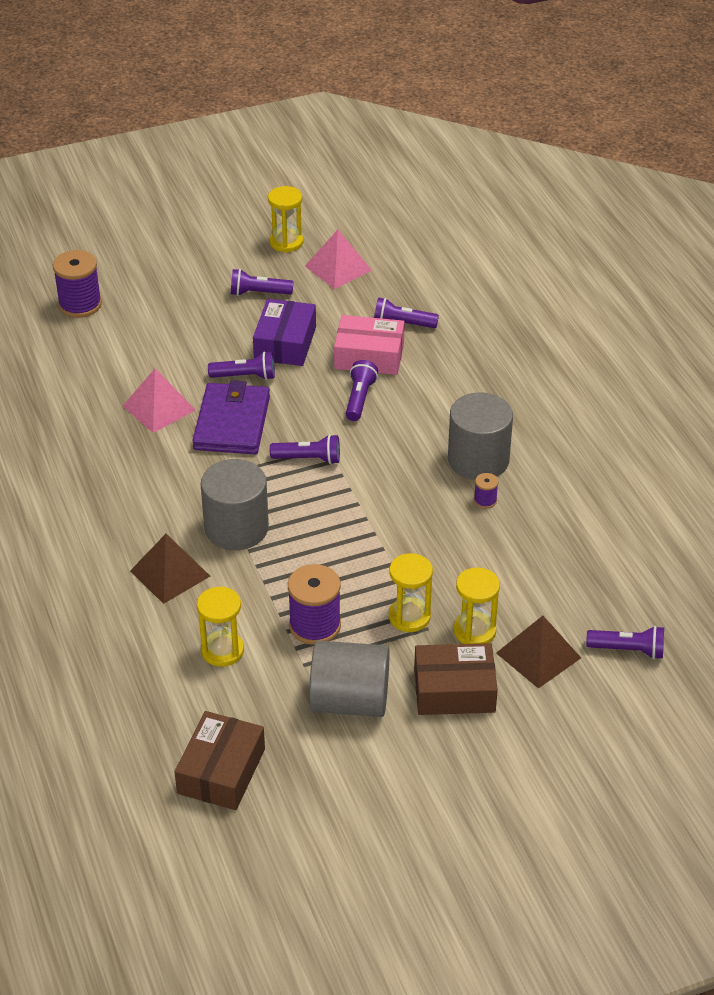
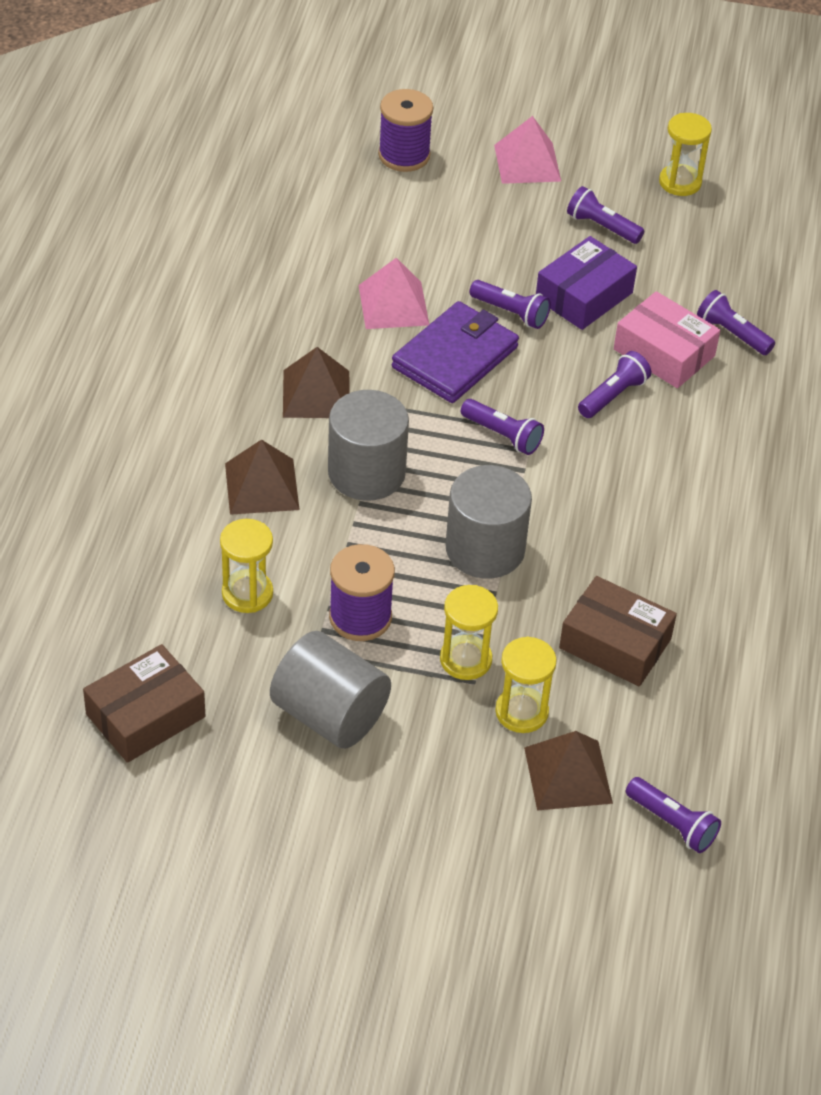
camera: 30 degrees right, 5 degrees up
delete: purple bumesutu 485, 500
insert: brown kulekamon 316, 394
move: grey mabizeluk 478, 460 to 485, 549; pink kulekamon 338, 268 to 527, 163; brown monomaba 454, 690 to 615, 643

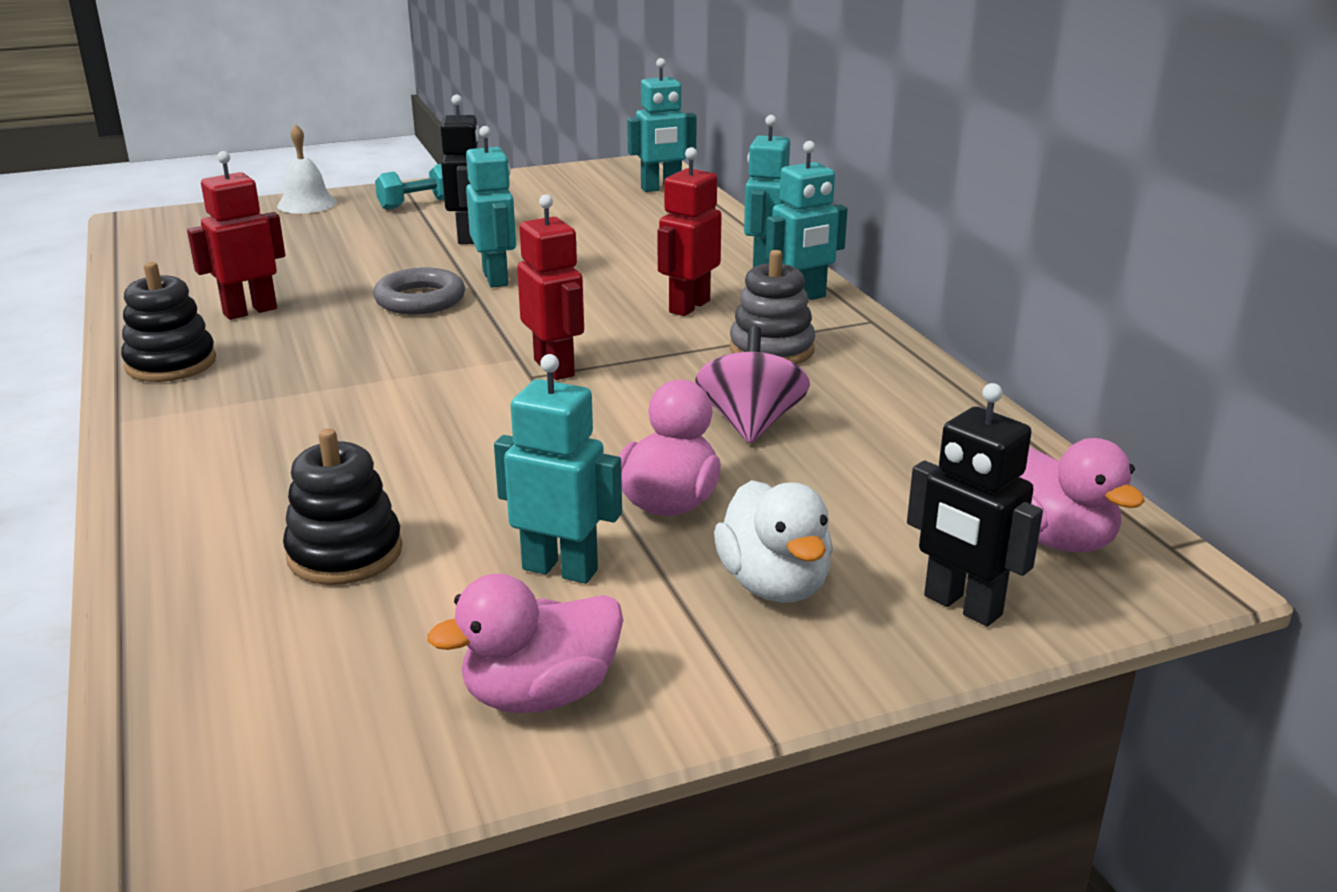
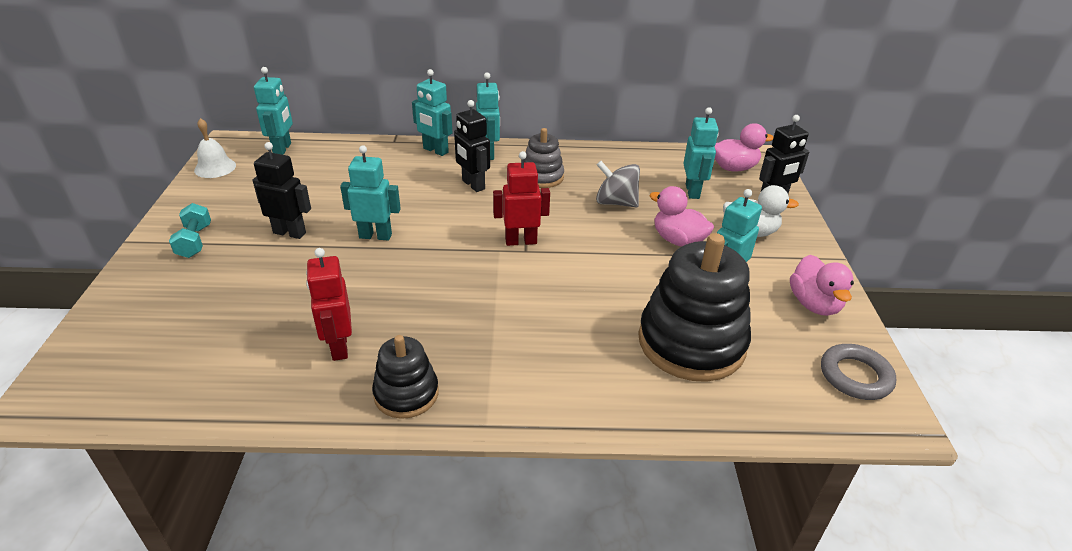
camera: 70 degrees left, 10 degrees up
insert: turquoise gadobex 693, 191
move: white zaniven 307, 204 to 215, 167; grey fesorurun 420, 299 to 855, 376
recolor: red gadobex 689, 306 to black gadobex 473, 185; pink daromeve 750, 424 to grey daromeve 615, 202
resize: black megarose 345, 553 = 691, 343 x1.83

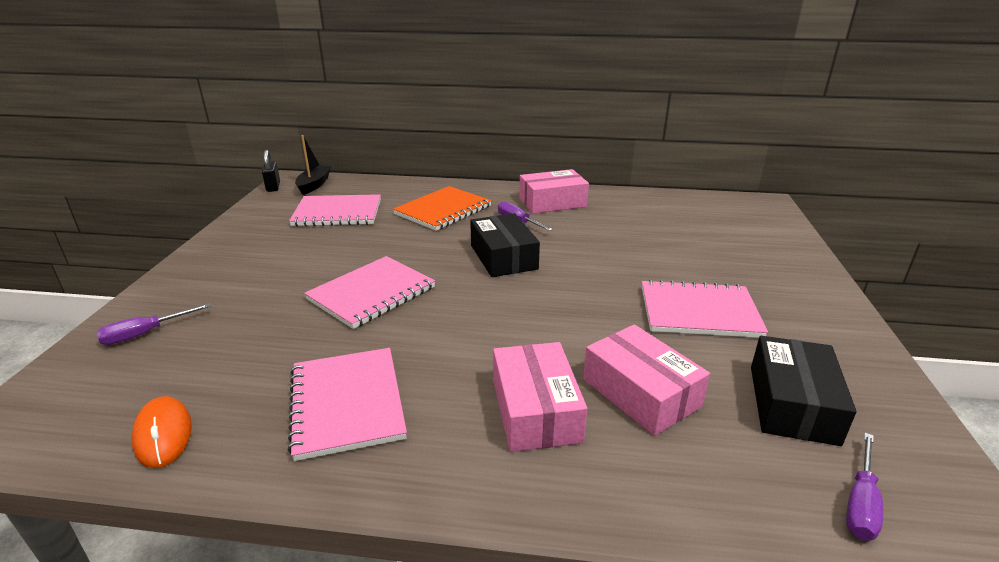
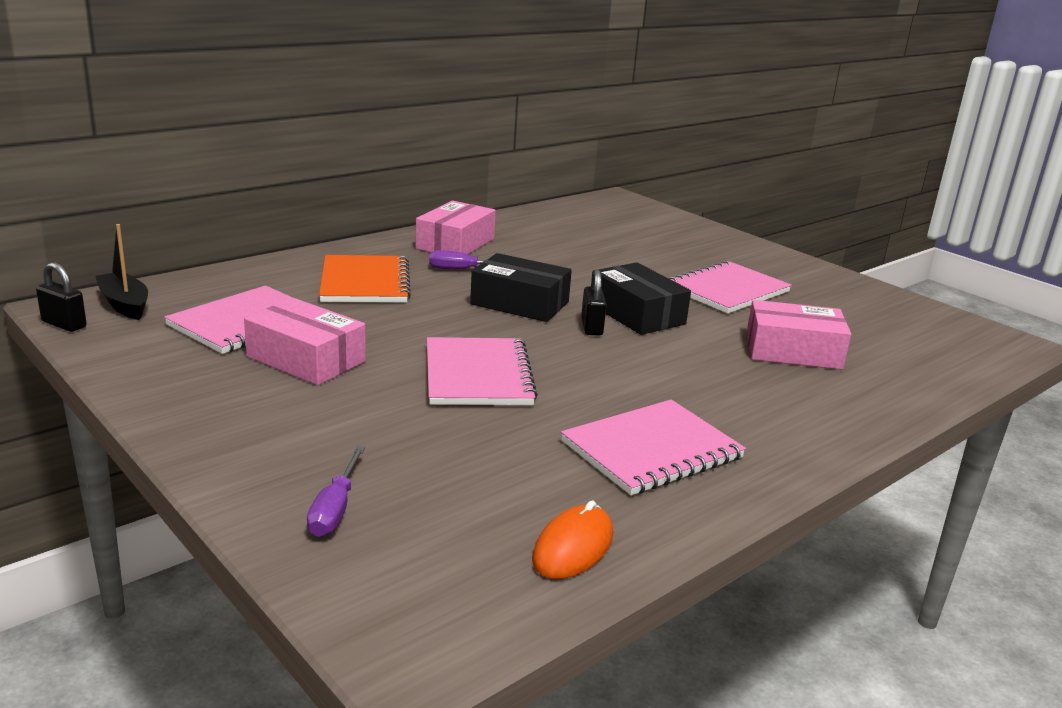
camera: 50 degrees left, 5 degrees down
delete: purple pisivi 861, 503
insert: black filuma 591, 327
move: pink monomaba 535, 410 to 306, 359; black monomaba 792, 404 to 636, 314
rotate: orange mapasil 163, 434 = 573, 547 75 degrees counterclockwise; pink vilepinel 347, 403 = 651, 450 60 degrees counterclockwise

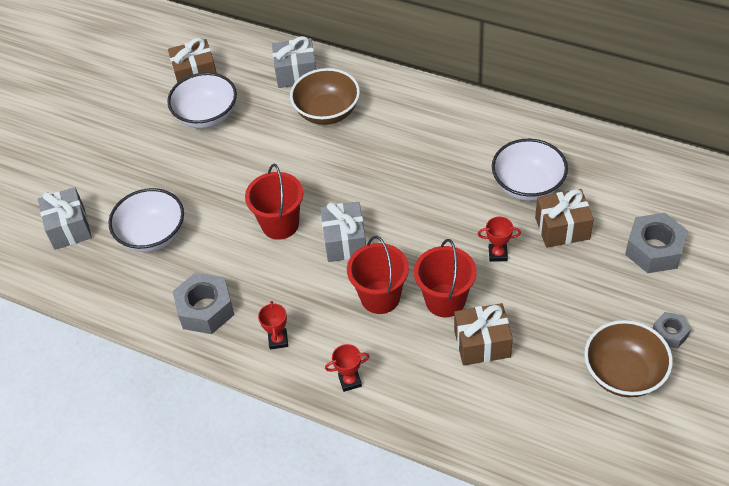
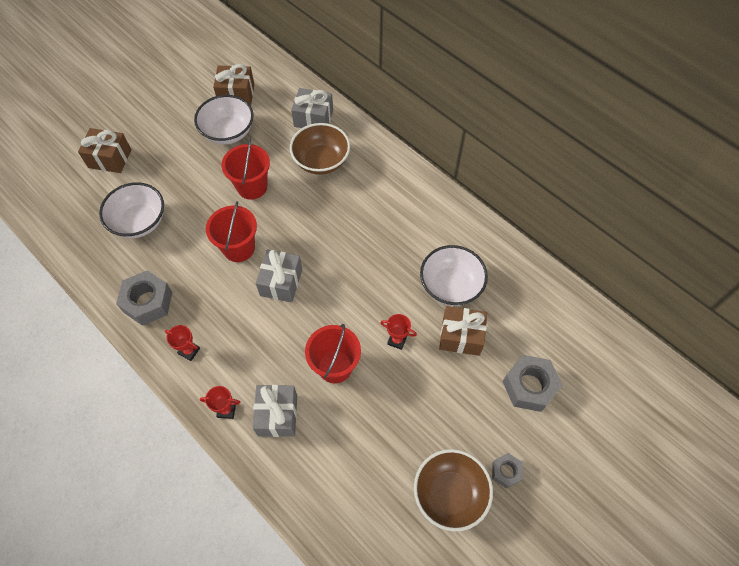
camera: 15 degrees right, 10 degrees up
move: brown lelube 482, 343 to 110, 158; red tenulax 380, 297 to 252, 187; grey lelube 69, 228 to 277, 415
rotate: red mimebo 278, 340 = 189, 351 75 degrees counterclockwise

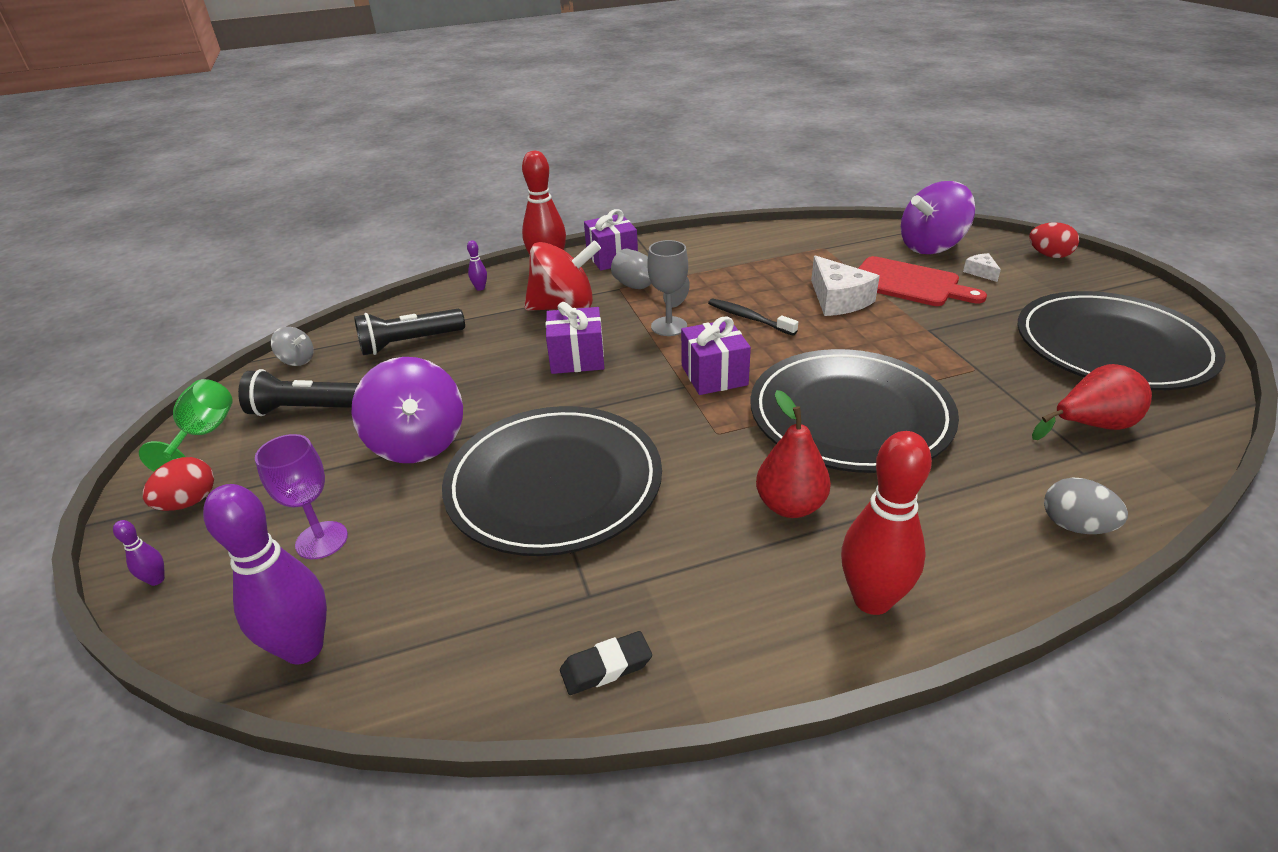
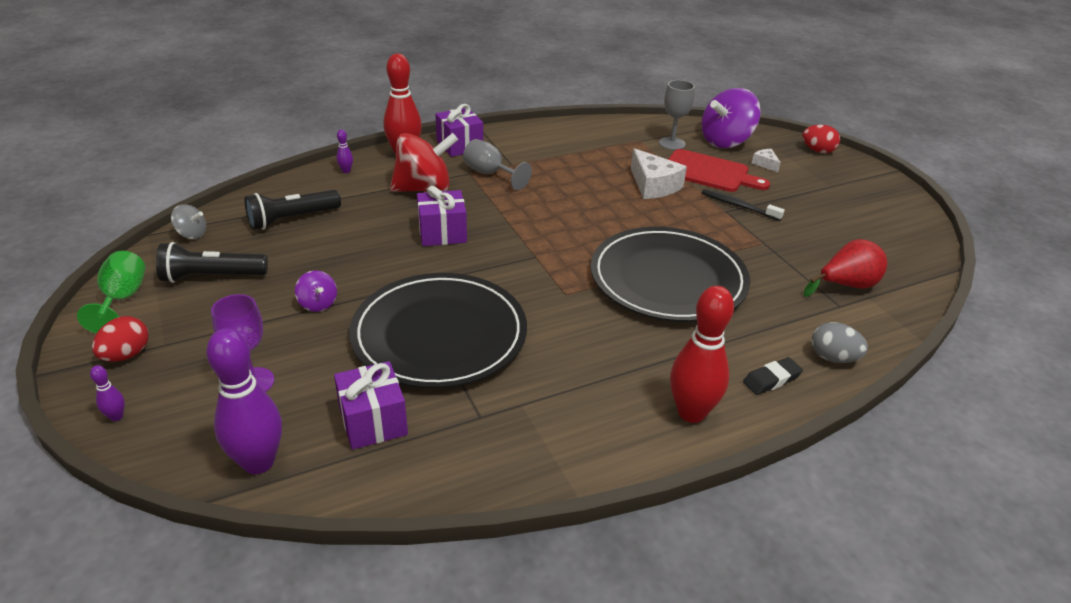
camera: 10 degrees left, 0 degrees up
delete: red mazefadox 790, 506; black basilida 1112, 347
move: purple lelube 714, 375 to 373, 421; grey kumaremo 669, 326 to 672, 143; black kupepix 748, 318 to 738, 206; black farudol 606, 667 to 771, 379
resize: purple daromeve 418, 443 = 318, 304 x0.47

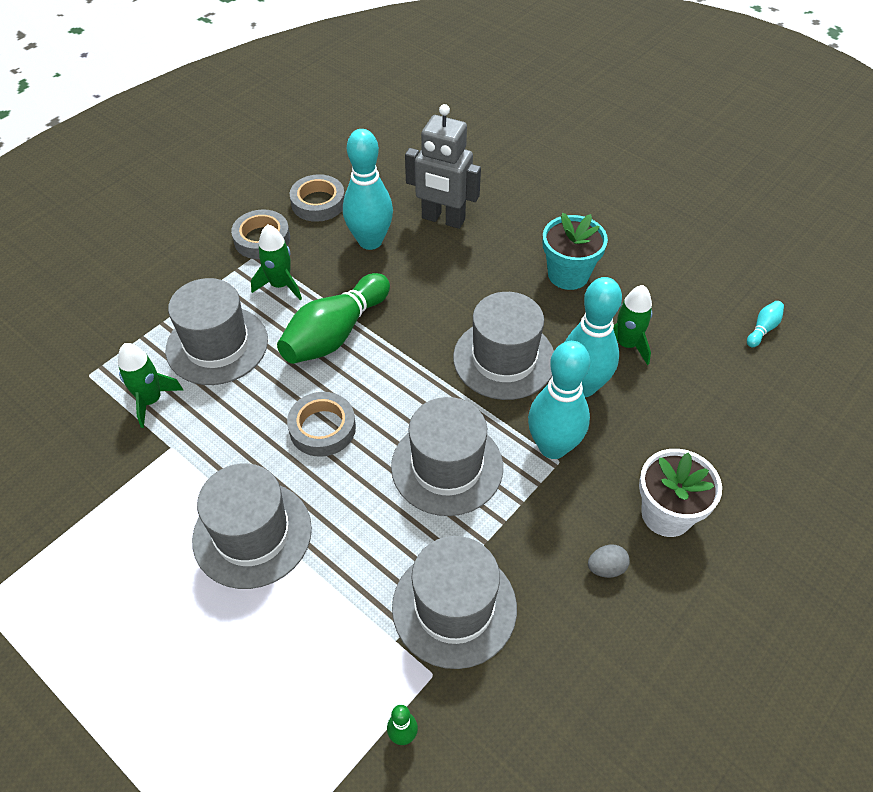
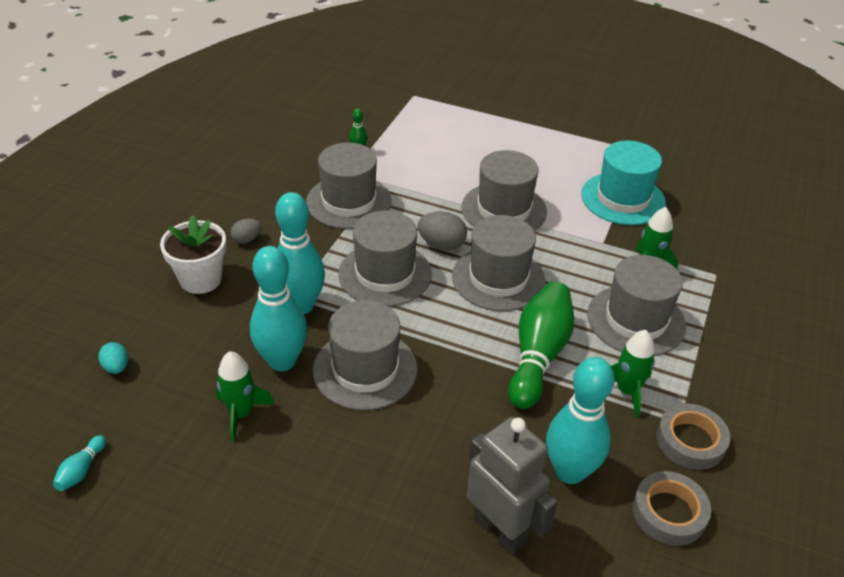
camera: 160 degrees right, 10 degrees down
delete: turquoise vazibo 568, 274
insert: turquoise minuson 116, 367; grey minuson 441, 245; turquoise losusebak 623, 199
replace: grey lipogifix 322, 428 to grey losusebak 498, 278
rotate: grey gadobex 443, 219 = 500, 530 45 degrees clockwise

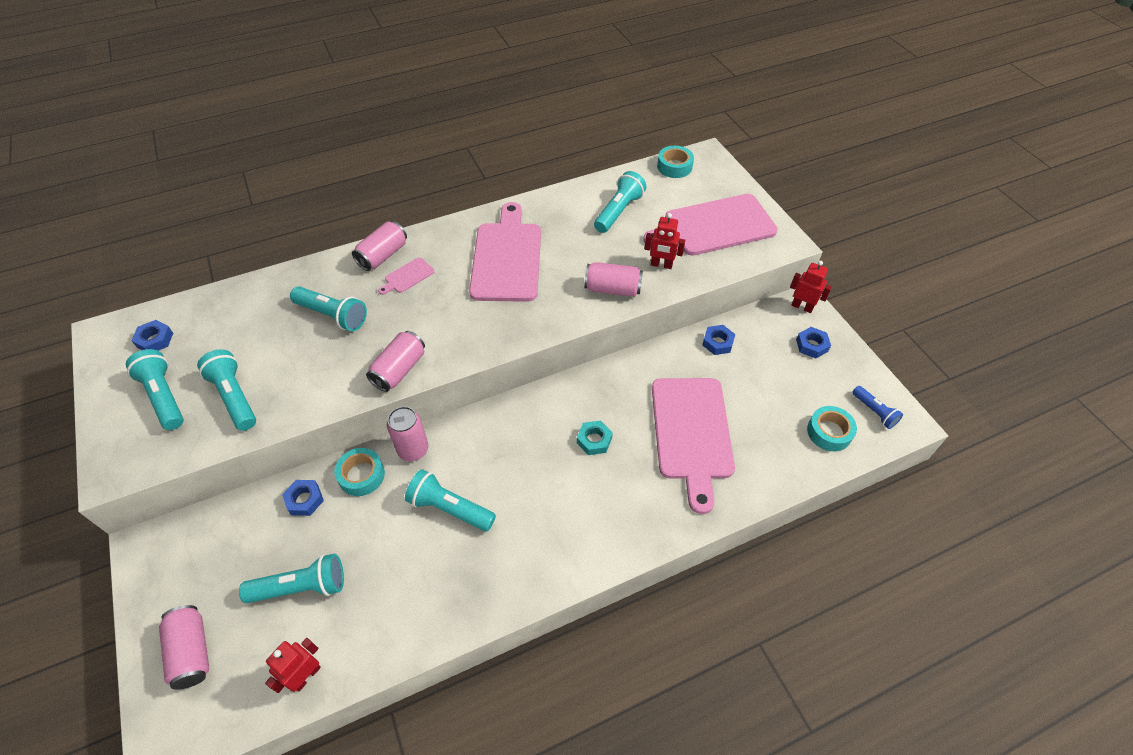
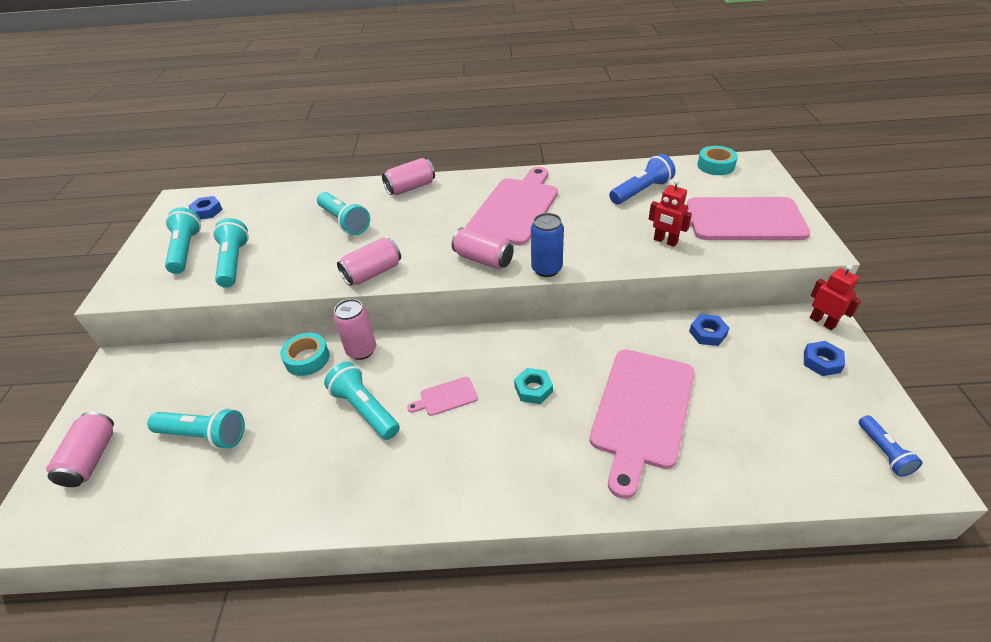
camera: 25 degrees right, 10 degrees down
delete: red gadobex 306, 676; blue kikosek 305, 500; turquoise lipogifix 829, 432
insert: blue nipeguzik 546, 269
move: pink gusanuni 407, 276 to 446, 397; pink nipeguzik 612, 289 to 483, 259
recolor: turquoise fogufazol 618, 211 to blue fogufazol 641, 191

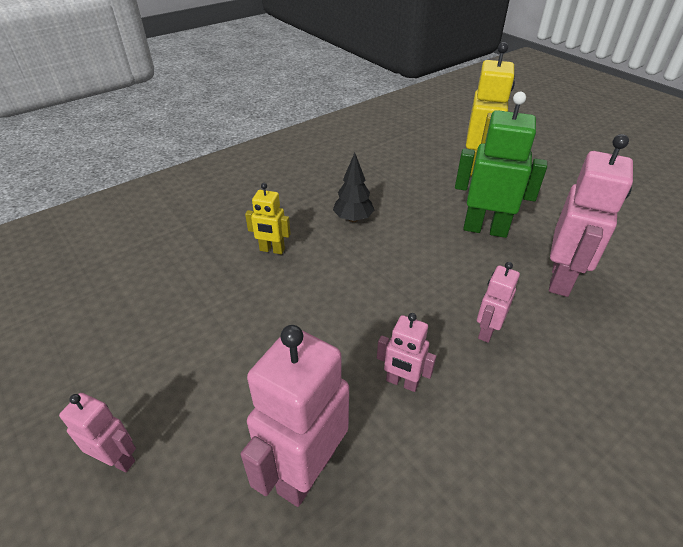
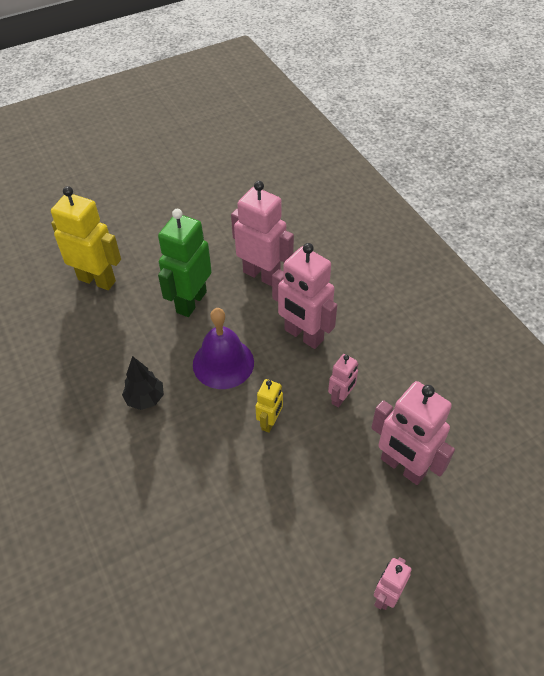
camera: 80 degrees left, 10 degrees up
insert: purple zaniven 223, 363
move: yellow gadobex 272, 250 to 270, 422
resize: pink gadobex 486, 331 = 303, 335 x1.88

